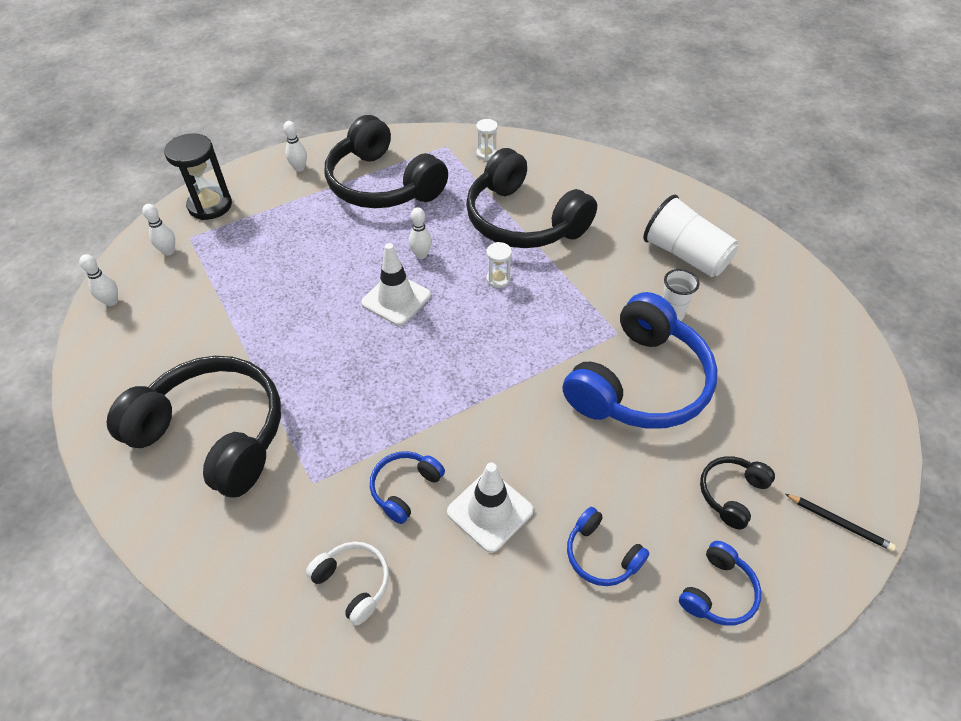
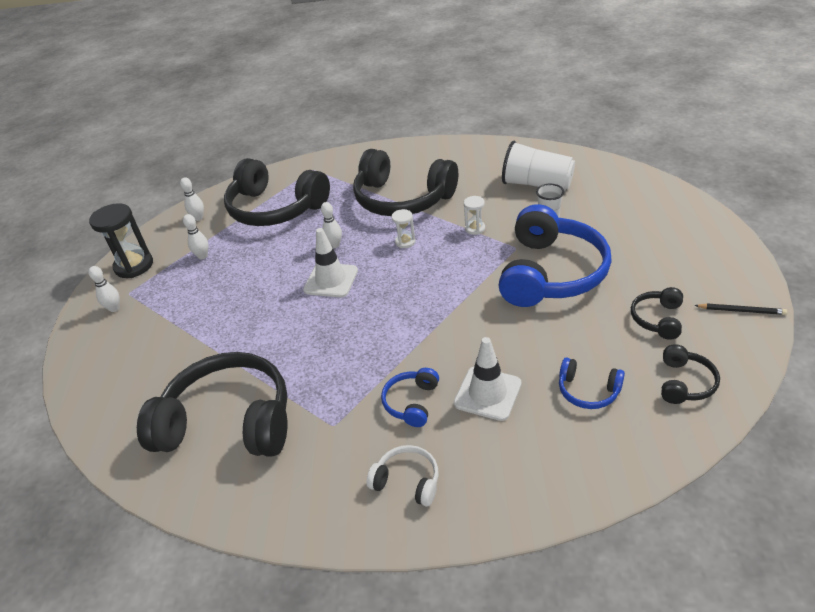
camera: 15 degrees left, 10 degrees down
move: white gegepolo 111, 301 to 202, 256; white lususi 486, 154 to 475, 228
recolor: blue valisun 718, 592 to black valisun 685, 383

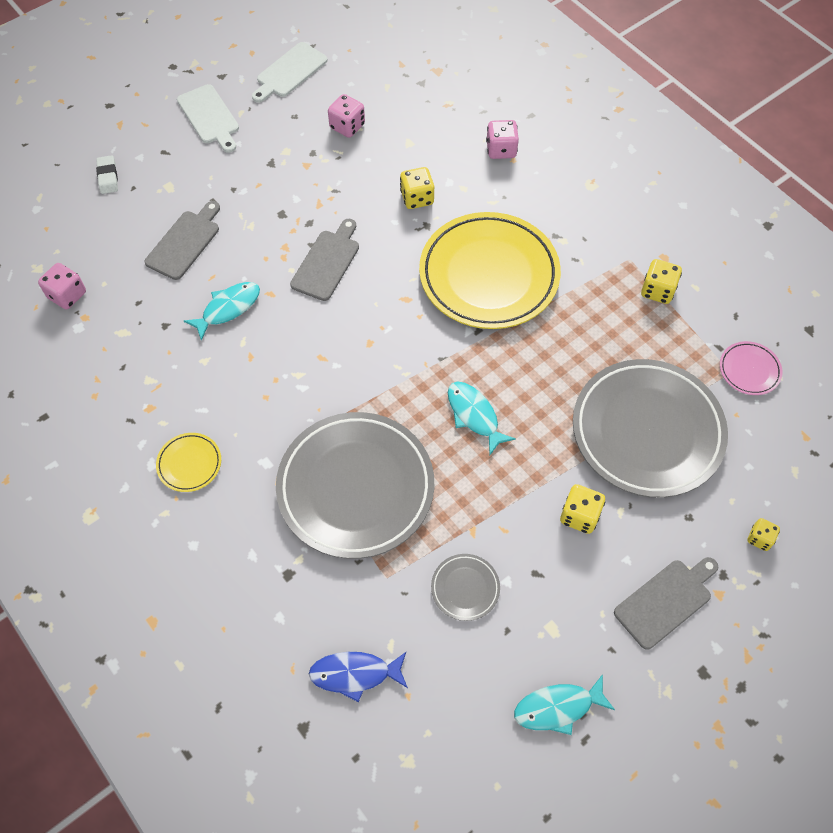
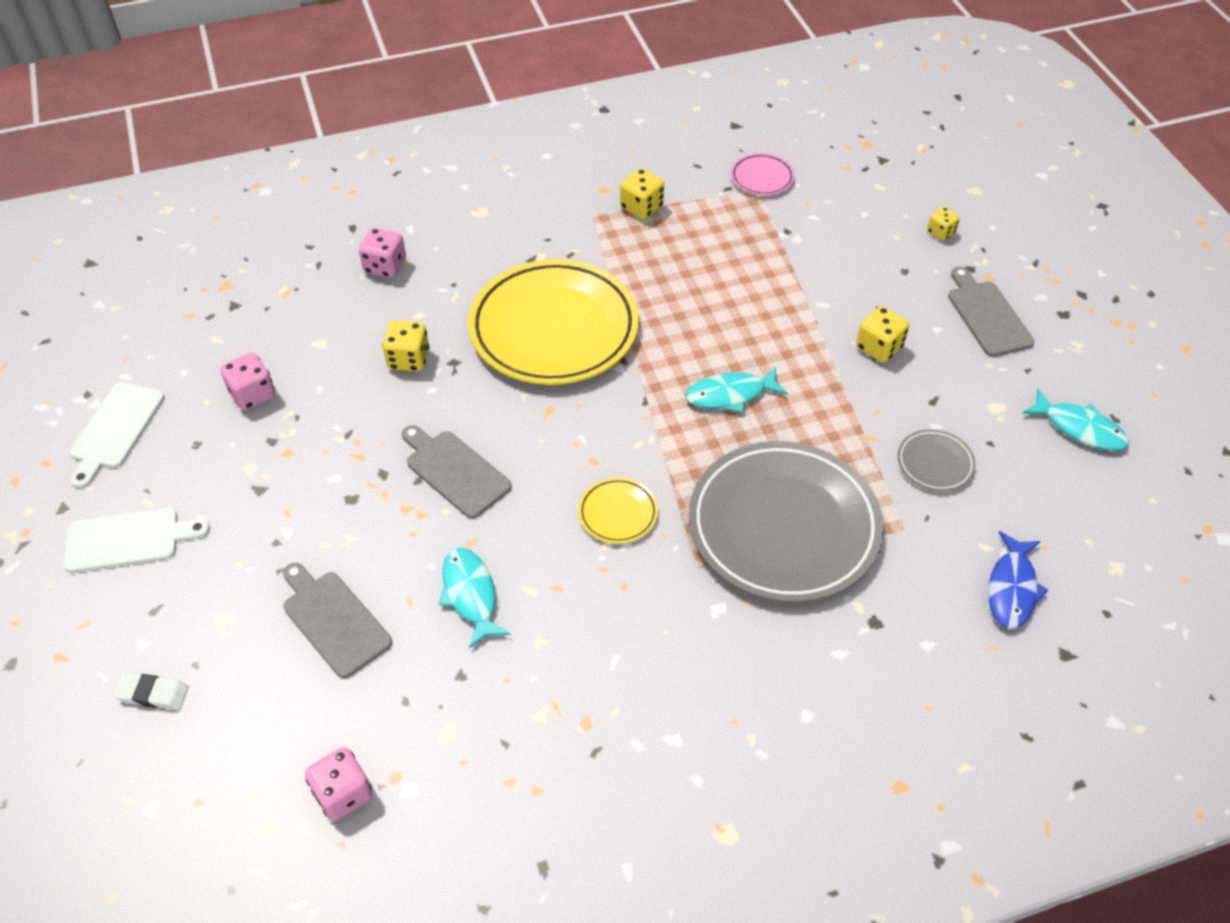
camera: 70 degrees left, 10 degrees down
delete: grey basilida 647, 431
move: yellow basilida 189, 464 to 618, 513
rotate: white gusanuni 289, 72 = 115, 430 45 degrees clockwise; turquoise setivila 558, 707 = 1079, 428 60 degrees counterclockwise

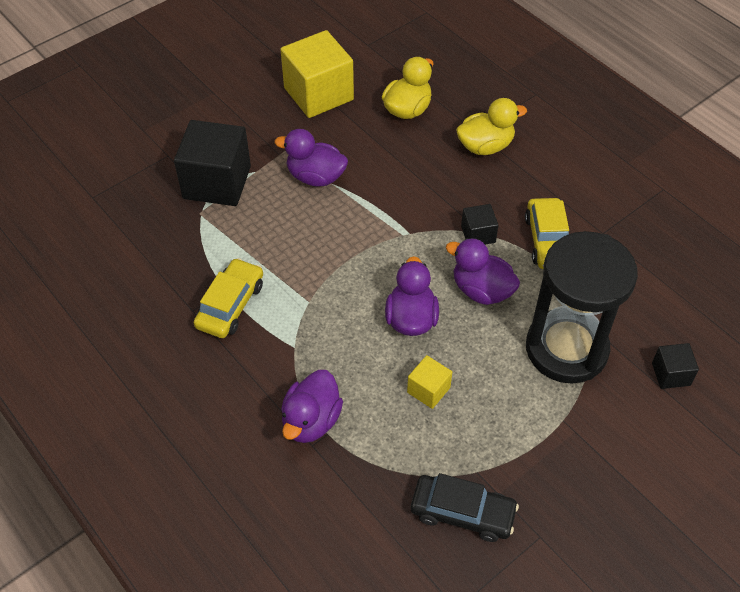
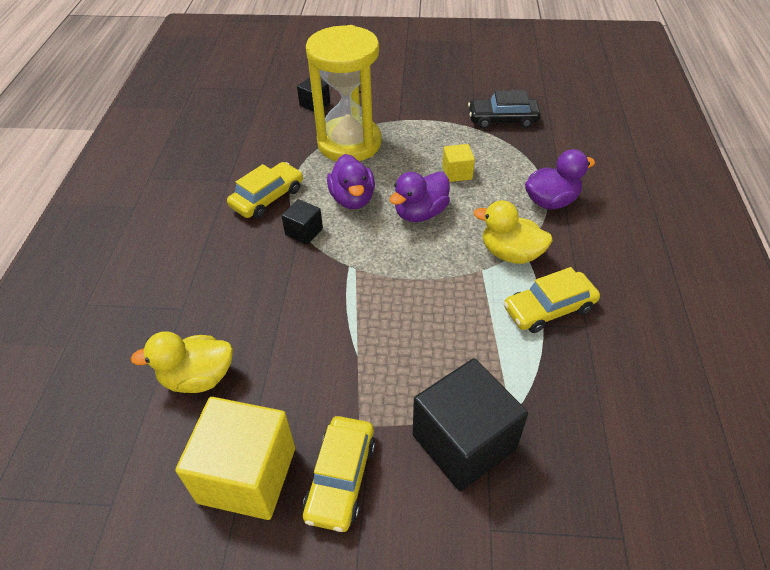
camera: 135 degrees left, 5 degrees down
delete: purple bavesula 315, 177
insert: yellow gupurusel 341, 478
move: yellow bavesula 485, 146 to 510, 253
recolor: black lususi 566, 349 to yellow lususi 349, 143
rotate: black gupurusel 462, 512 = 502, 119 60 degrees counterclockwise

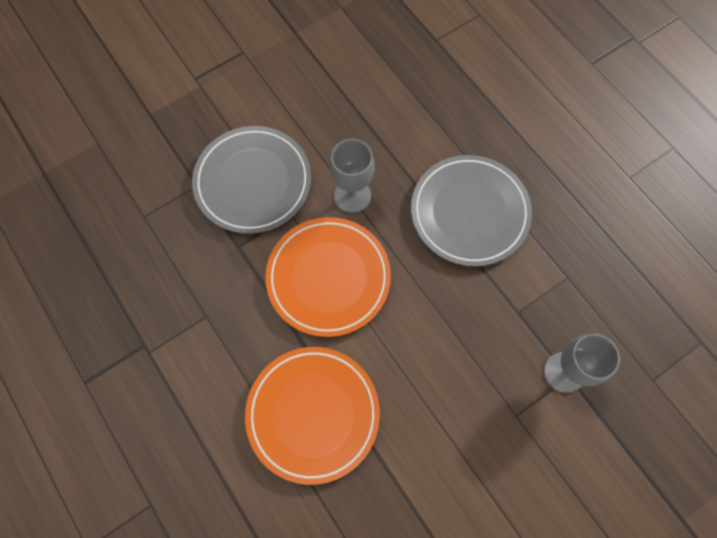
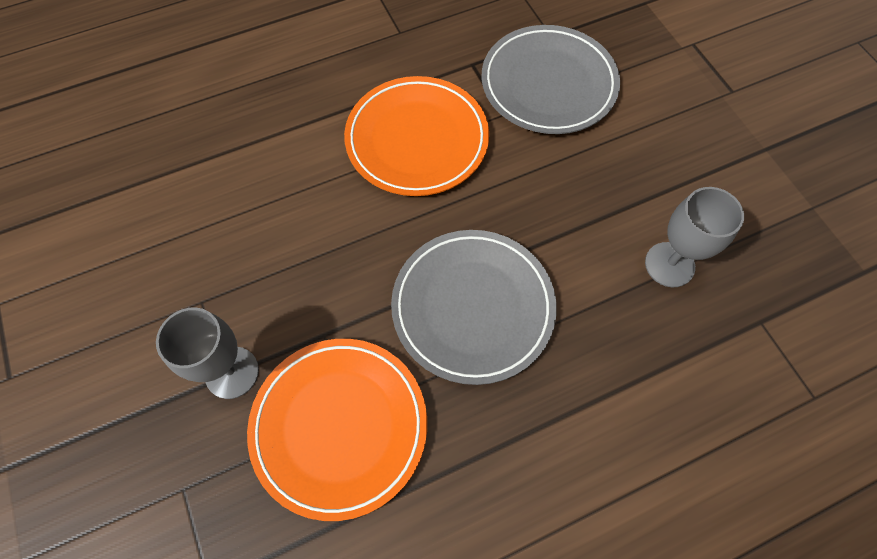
camera: 100 degrees right, 5 degrees down
move: orange basilida 313, 414 to 339, 426; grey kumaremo 352, 196 to 669, 264

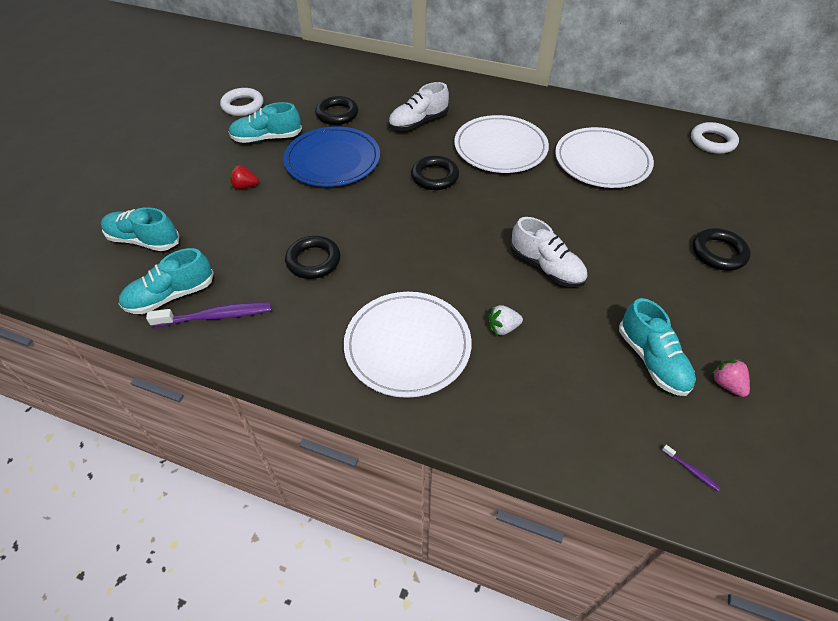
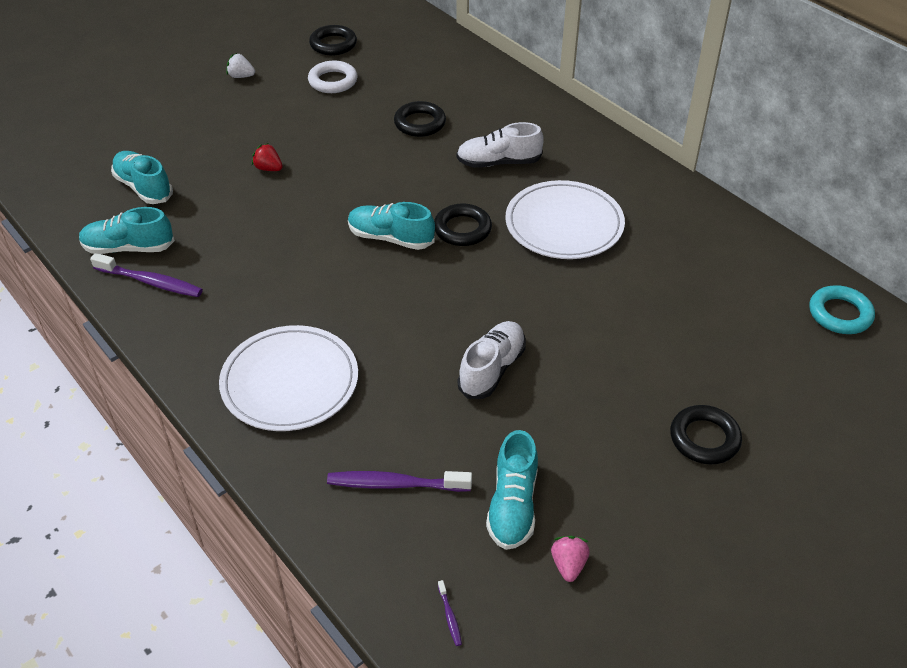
camera: 30 degrees right, 5 degrees down
delete: blue basilida 332, 160; white basilida 602, 161
insert: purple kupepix 395, 484
move: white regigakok 502, 328 to 241, 76; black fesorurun 313, 261 to 333, 44; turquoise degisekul 267, 138 to 390, 238
recolor: white fesorurun 712, 142 to turquoise fesorurun 840, 314
rotate: white degisekul 546, 267 = 492, 369 135 degrees counterclockwise

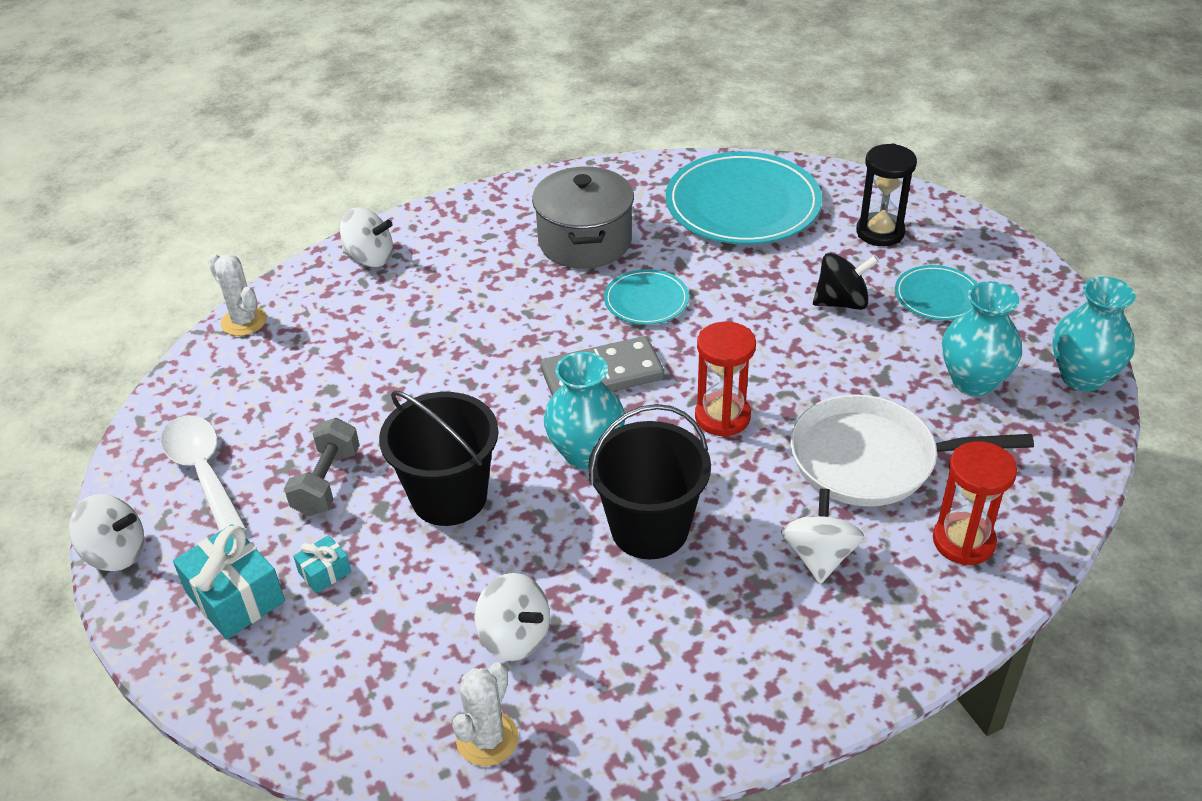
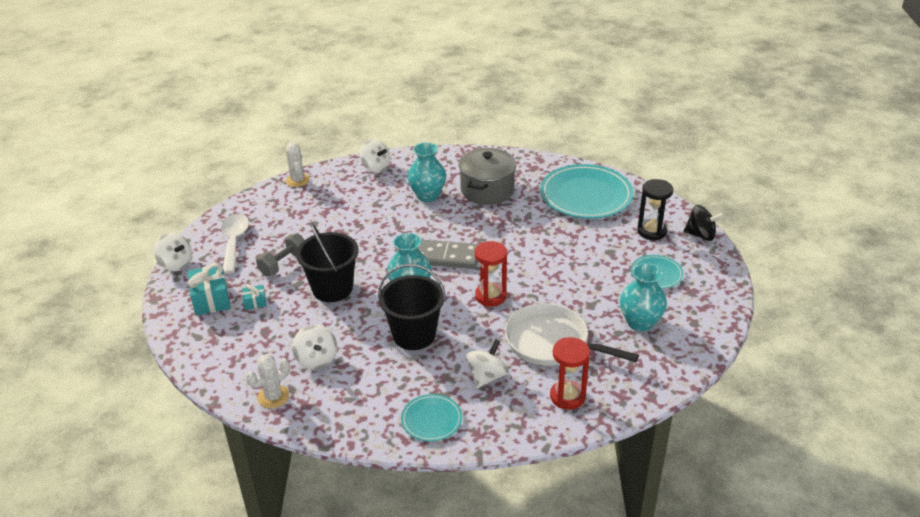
camera: 25 degrees right, 5 degrees down
move: turquoise basilida 646, 300 to 431, 420; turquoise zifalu 1082, 376 to 427, 195; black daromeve 841, 302 to 701, 235

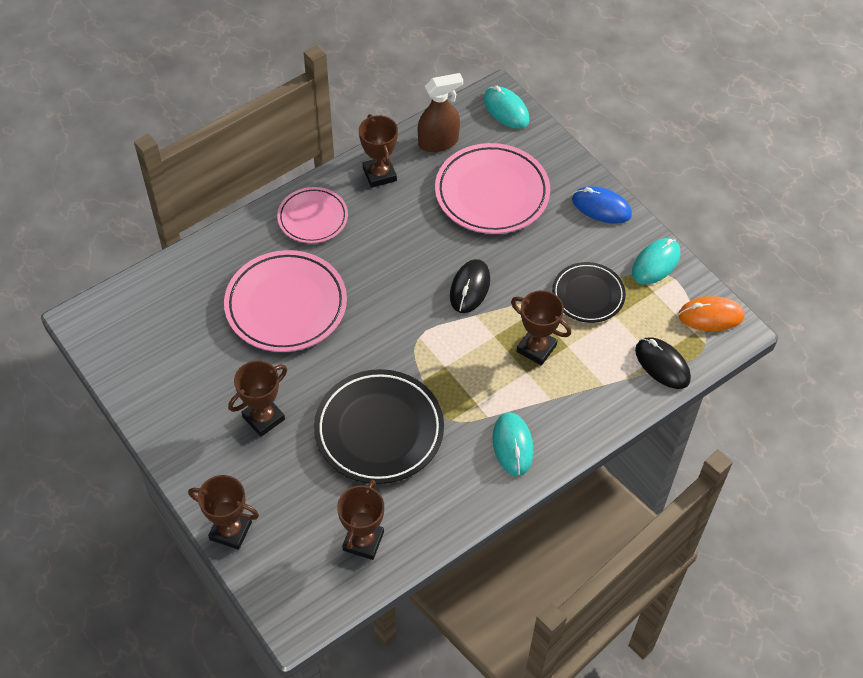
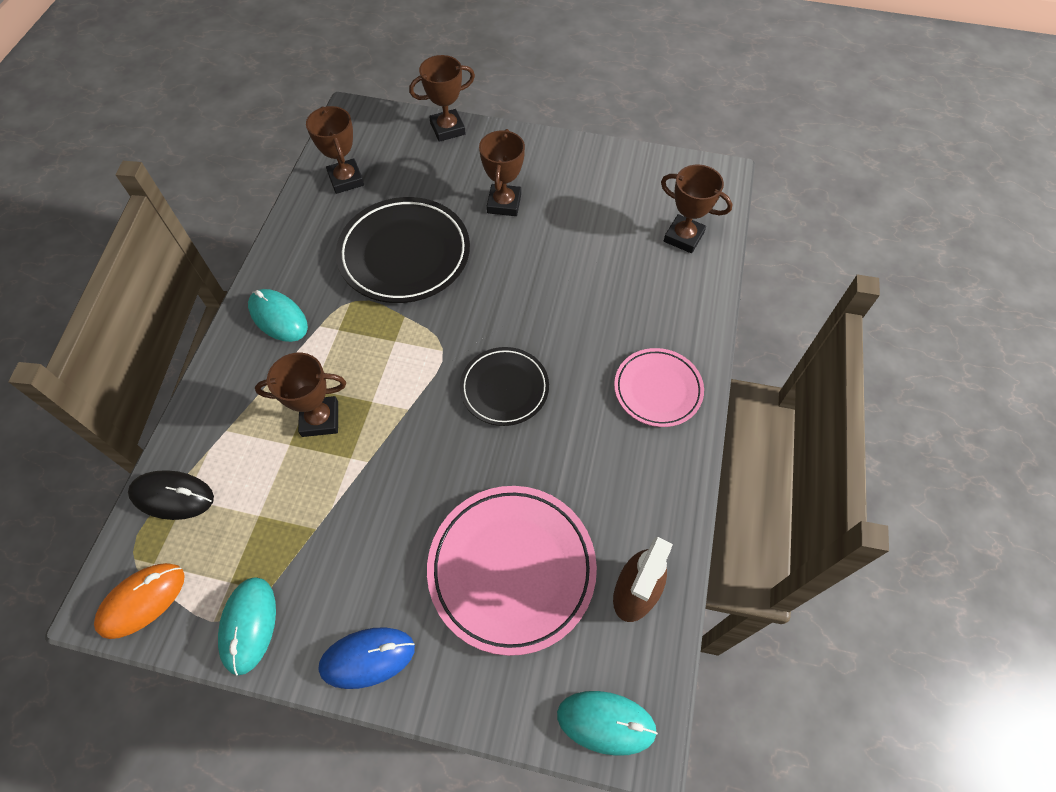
camera: 140 degrees right, 5 degrees up
delete: pink basilida 286, 305; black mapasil 470, 288
move: black basilida 588, 295 to 504, 388; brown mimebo 379, 174 to 683, 237

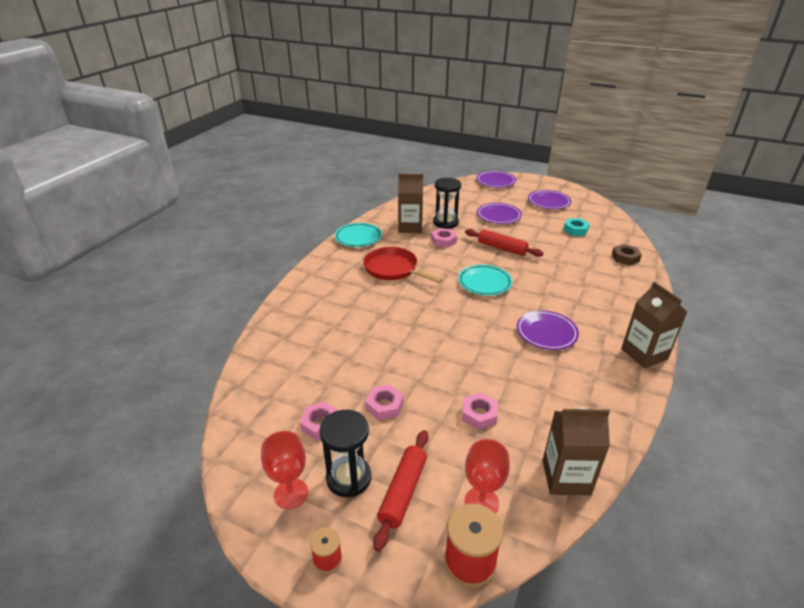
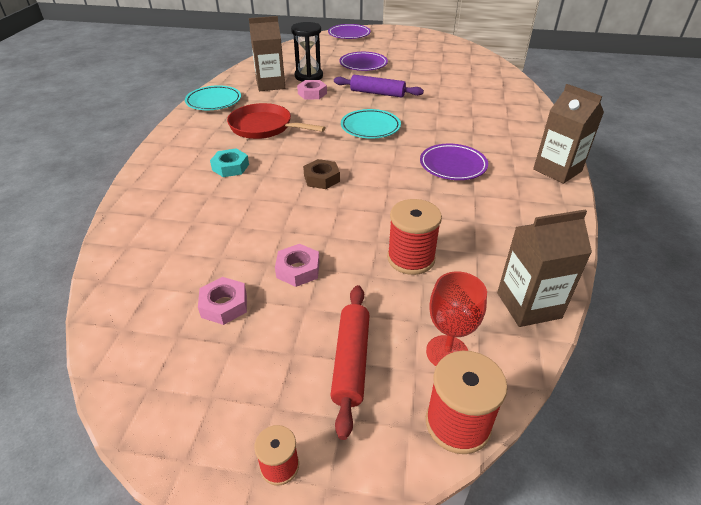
camera: 15 degrees left, 5 degrees up
delete: red kumaremo 291, 494; black lususi 348, 478; purple basilida 548, 202
move: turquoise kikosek 575, 230 to 230, 167; brown kikosek 625, 258 to 321, 178
replace: pink kikosek 479, 414 to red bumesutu 411, 258
recolor: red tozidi 502, 248 to purple tozidi 377, 93

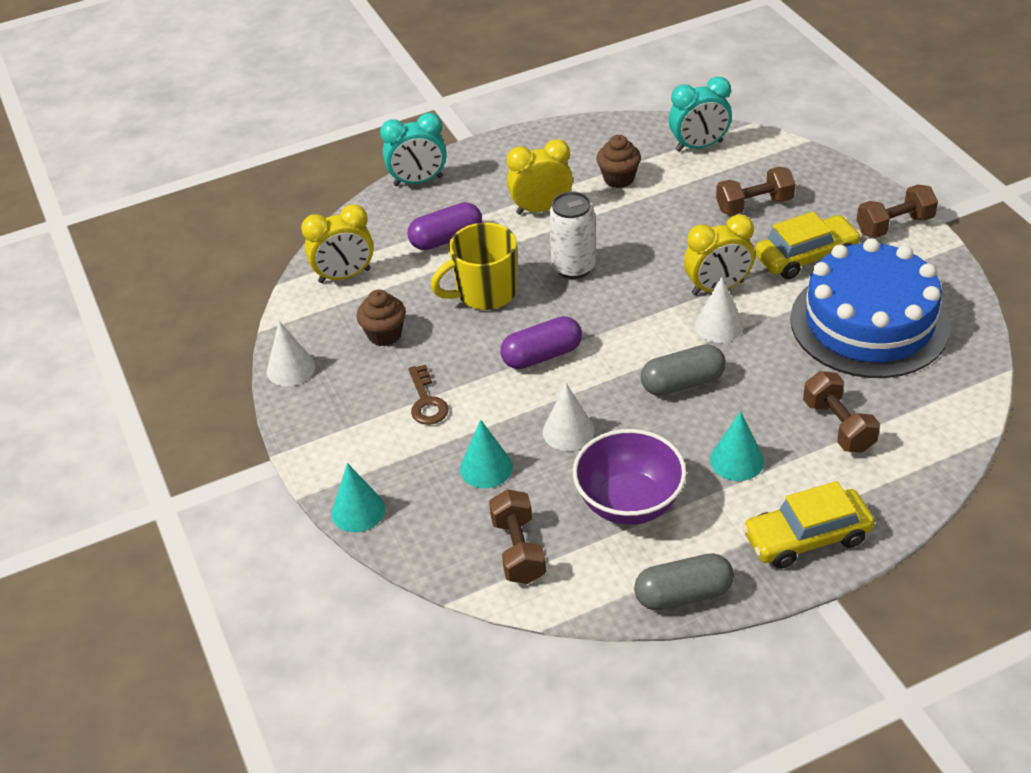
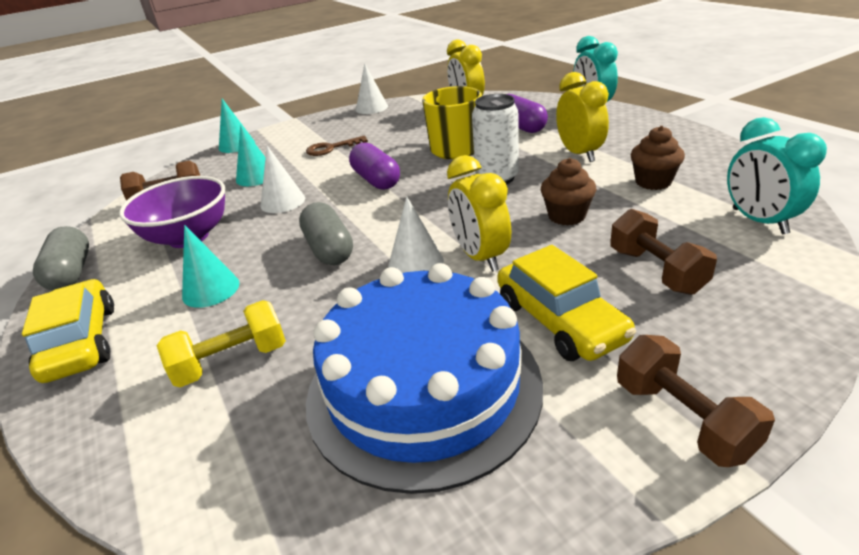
camera: 85 degrees right, 10 degrees down
move: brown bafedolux 384, 334 to 566, 216
recolor: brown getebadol 838, 426 to yellow getebadol 231, 362

